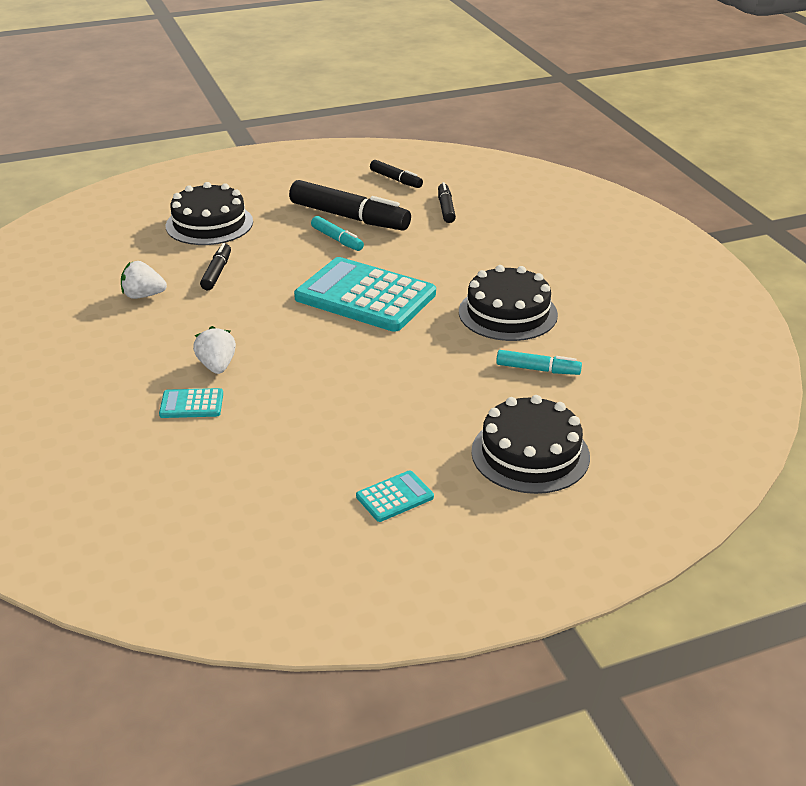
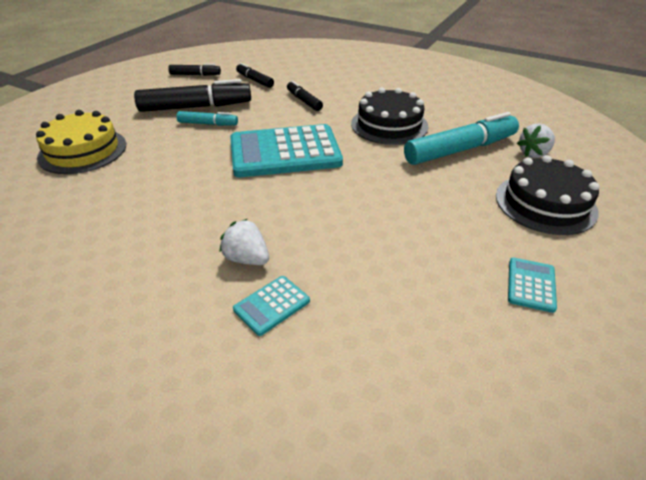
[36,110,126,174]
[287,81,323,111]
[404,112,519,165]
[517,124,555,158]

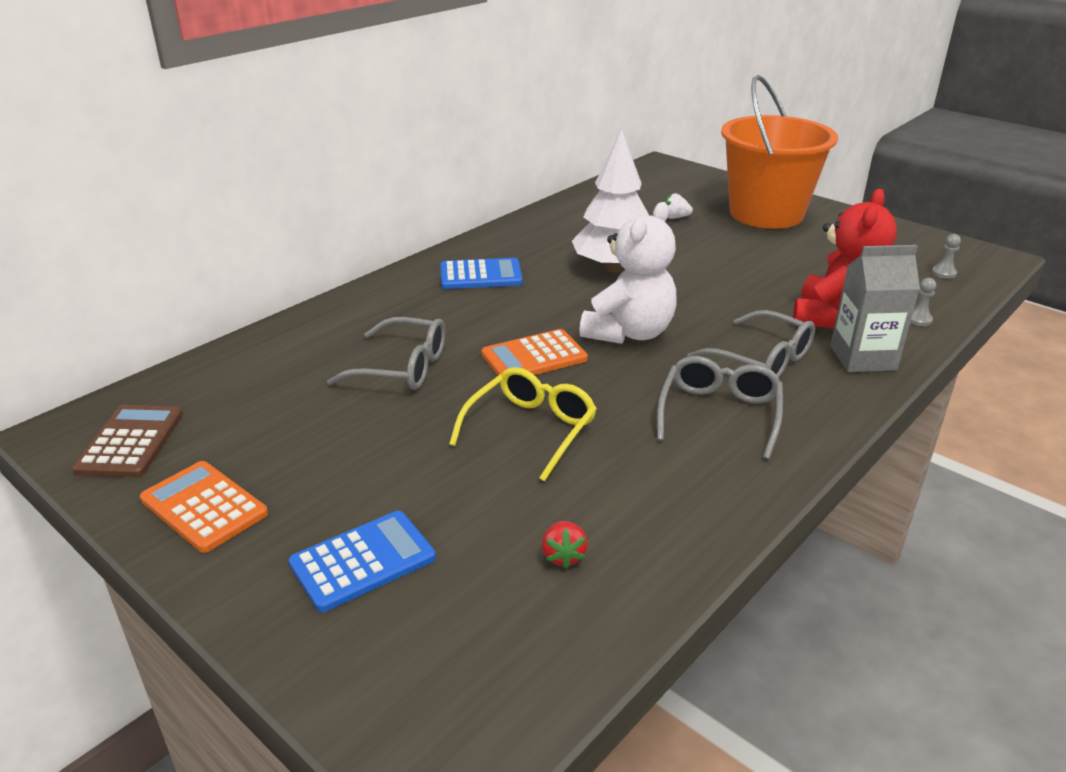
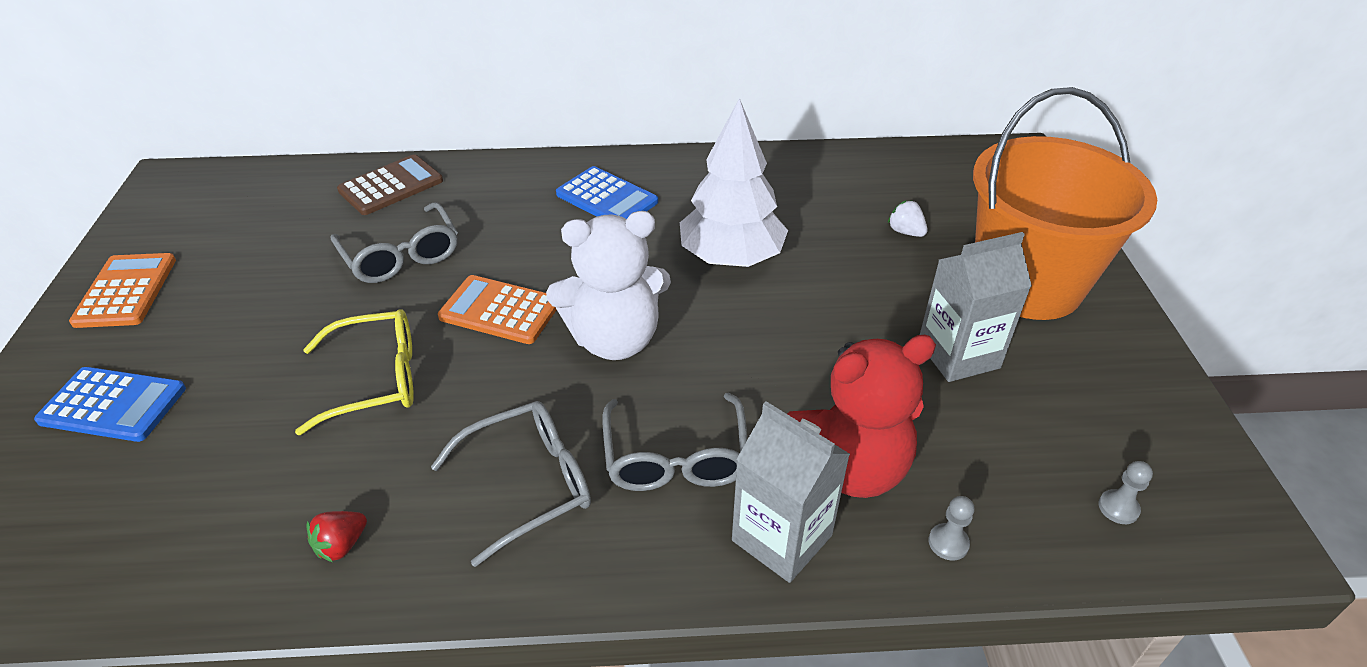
[307,511,367,562]
[337,154,443,215]
[920,232,1032,382]

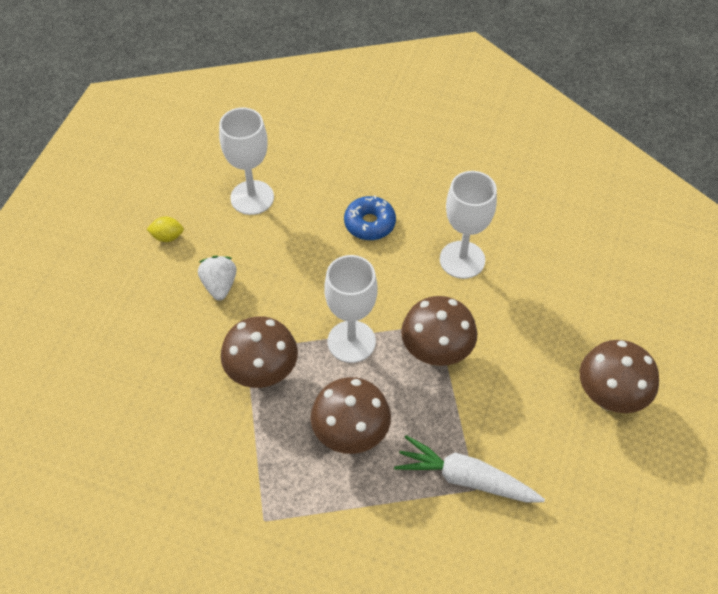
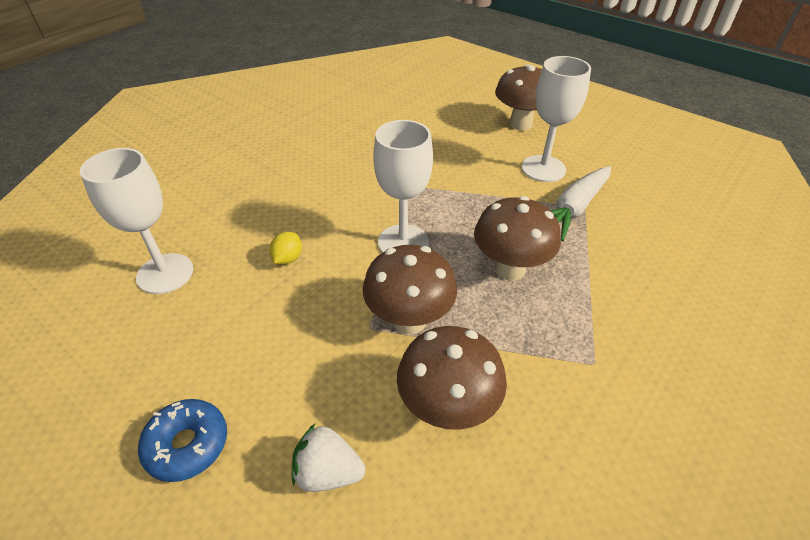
[138,399,227,482]
[270,232,302,265]
[292,424,365,492]
[397,326,507,430]
[521,56,591,182]

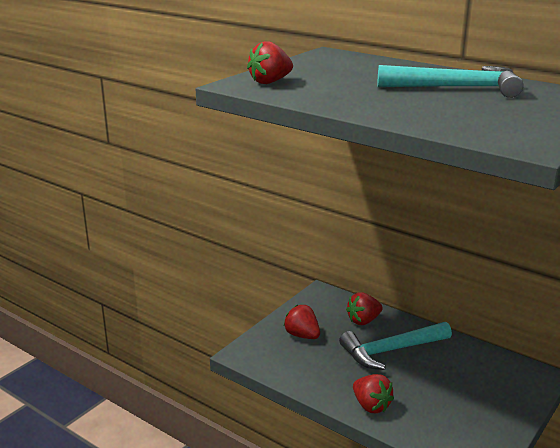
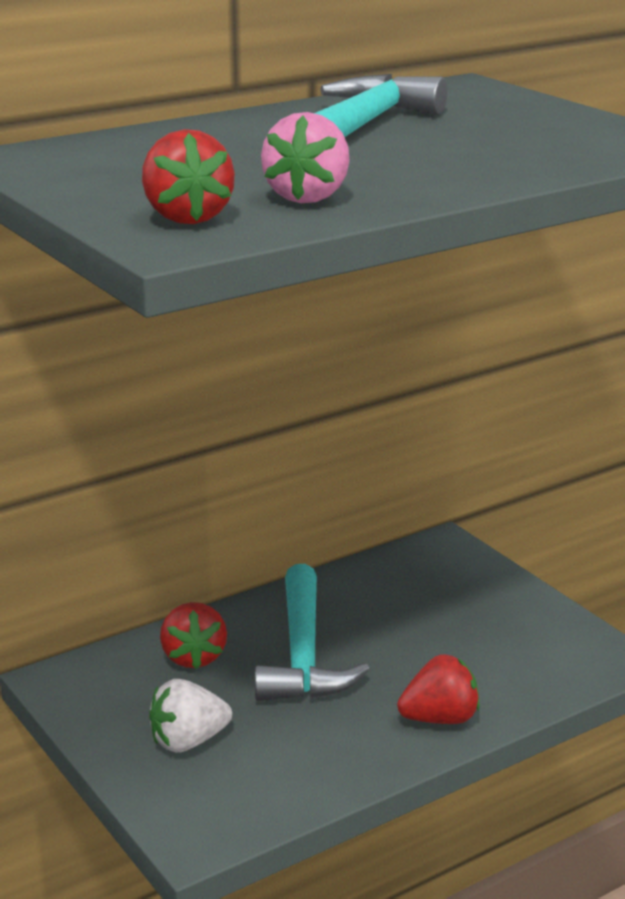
[149,679,232,753]
[261,112,350,203]

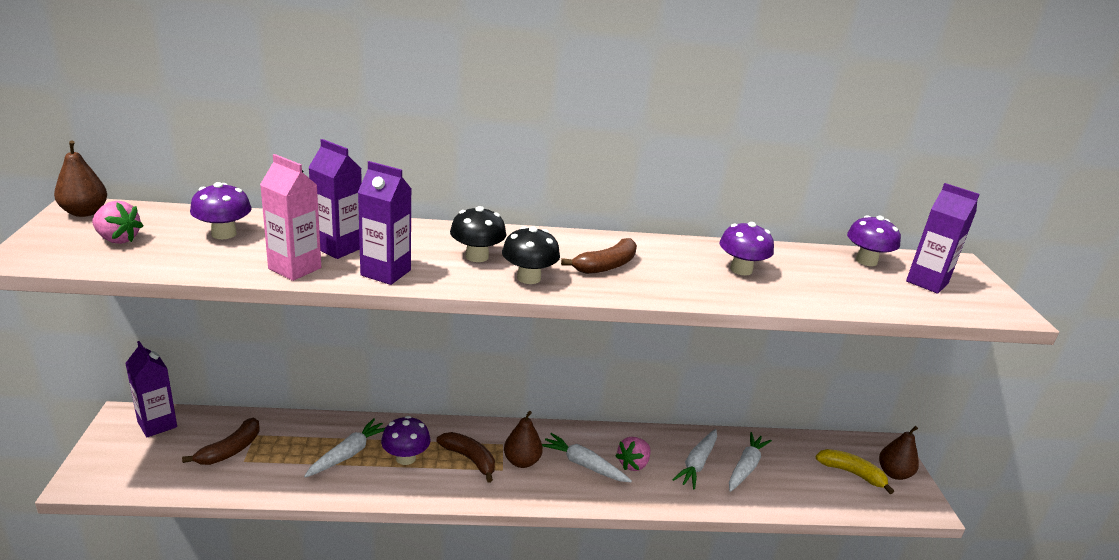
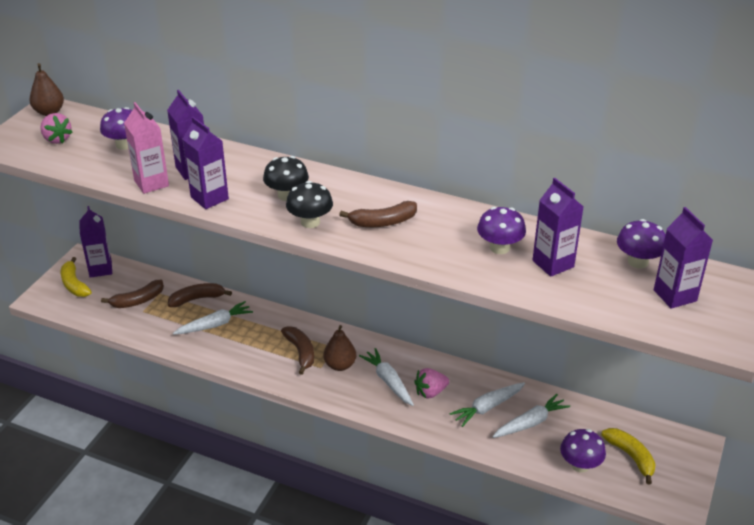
[61,257,92,297]
[168,283,232,307]
[532,178,583,277]
[560,429,606,473]
[879,426,919,480] (first image)

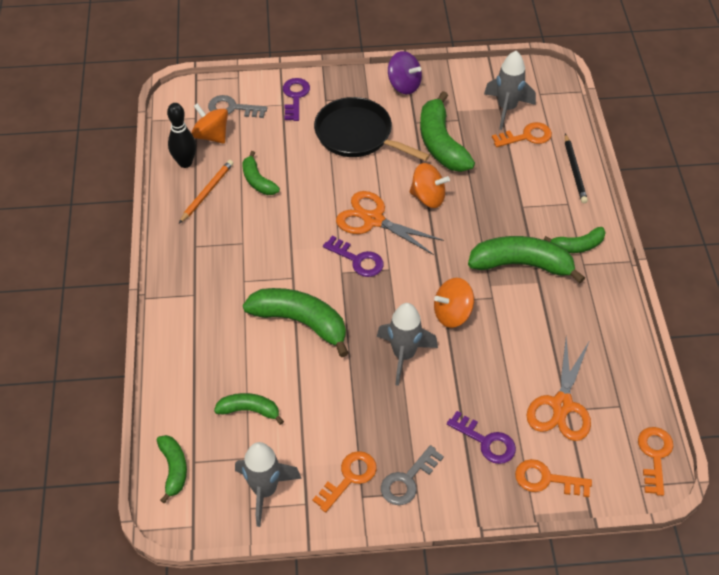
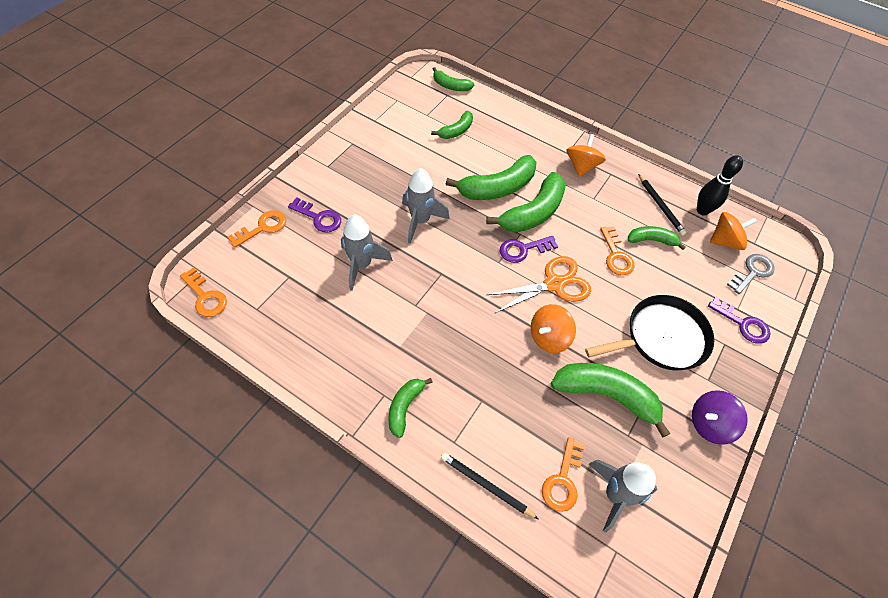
[288,197,341,232]
[341,214,393,291]
[486,172,566,232]
[566,134,606,177]
[600,226,635,275]
[638,174,687,235]
[381,445,444,505] (first image)
[526,337,591,441] (first image)

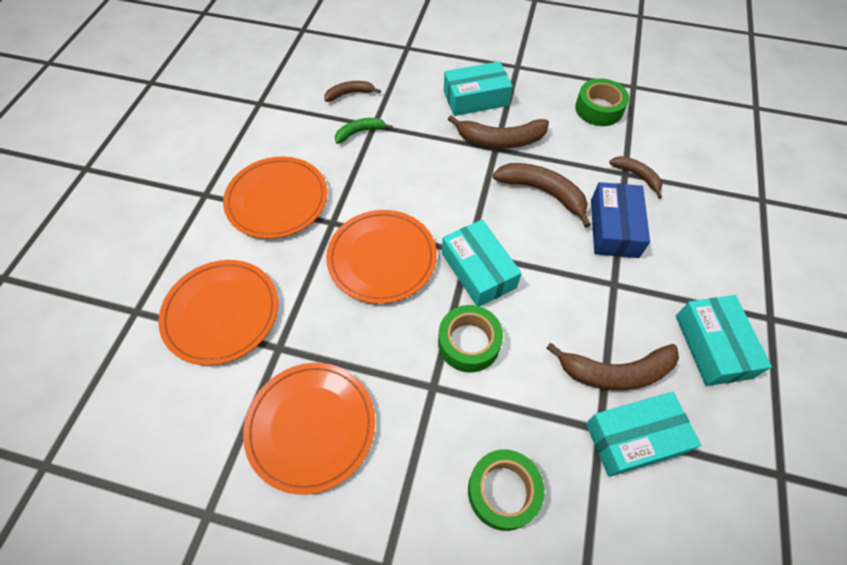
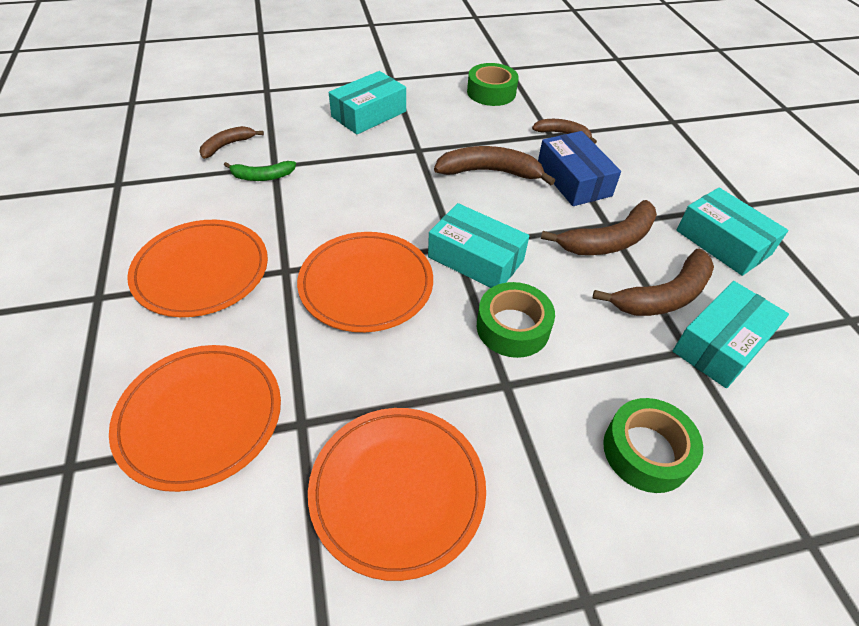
[224,161,296,181]
[541,200,657,255]

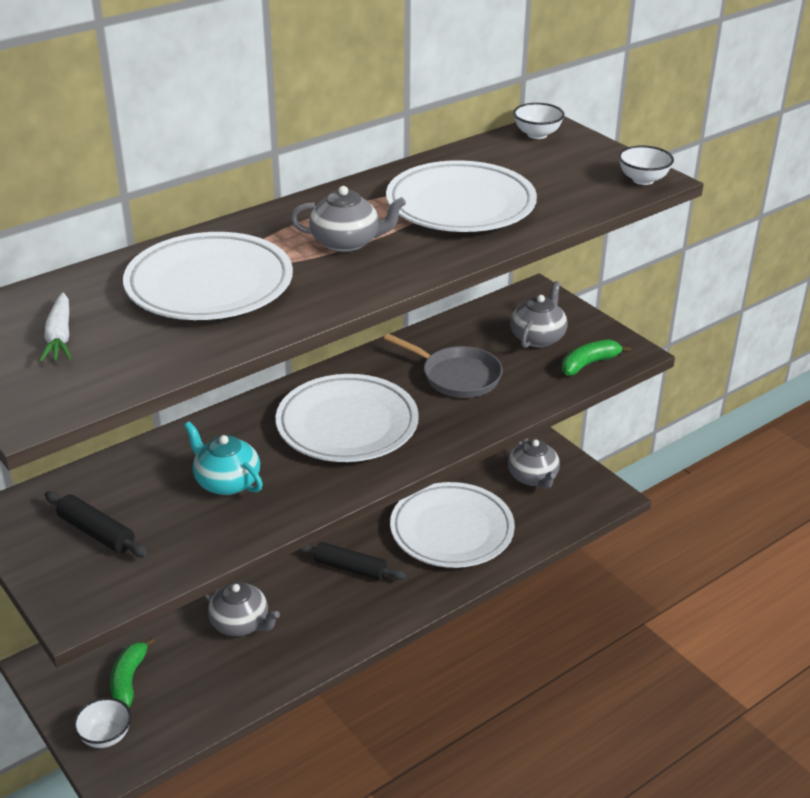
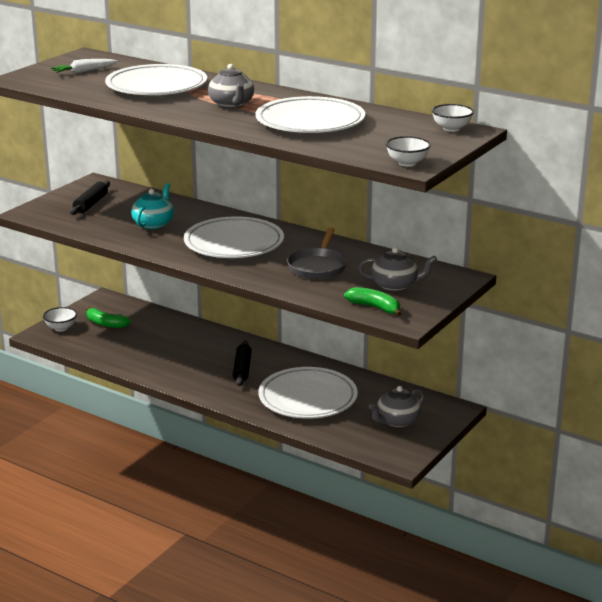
[86,307,130,328]
[205,582,280,636] (first image)

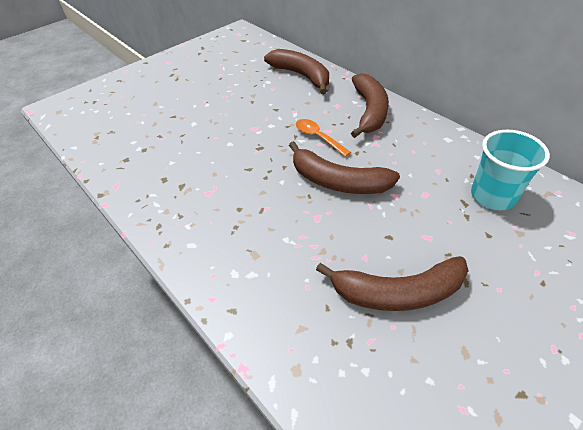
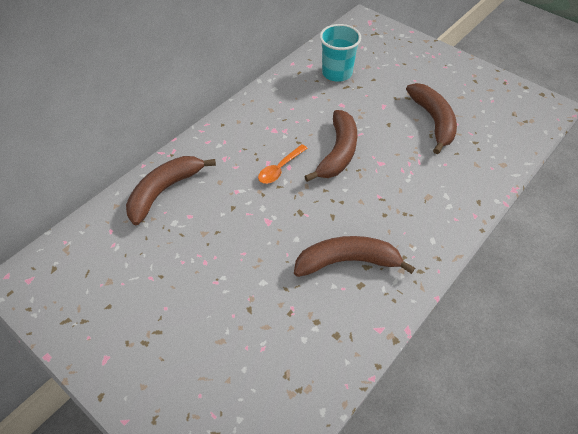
[294,236,415,277]

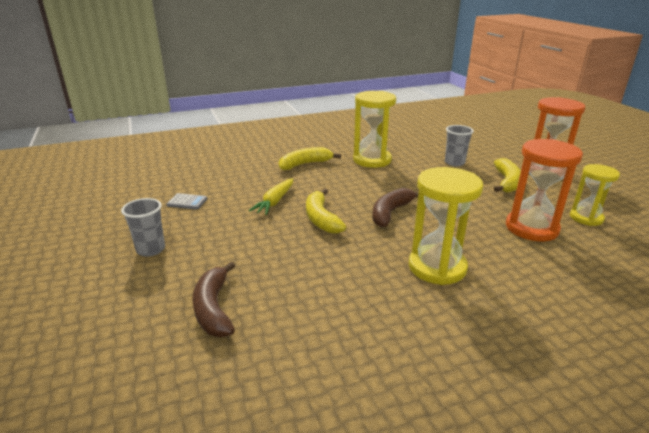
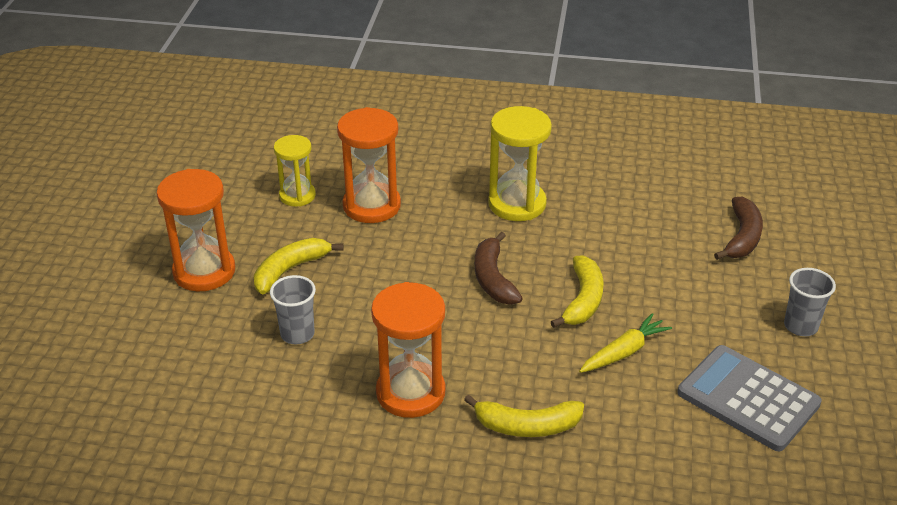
[371,282,445,418]
[475,232,523,305]
[677,345,822,451]

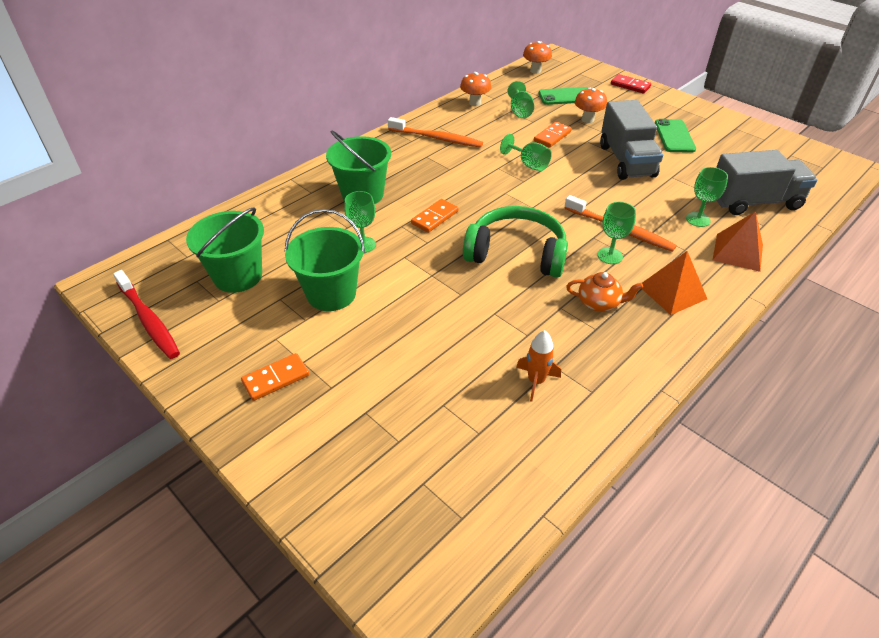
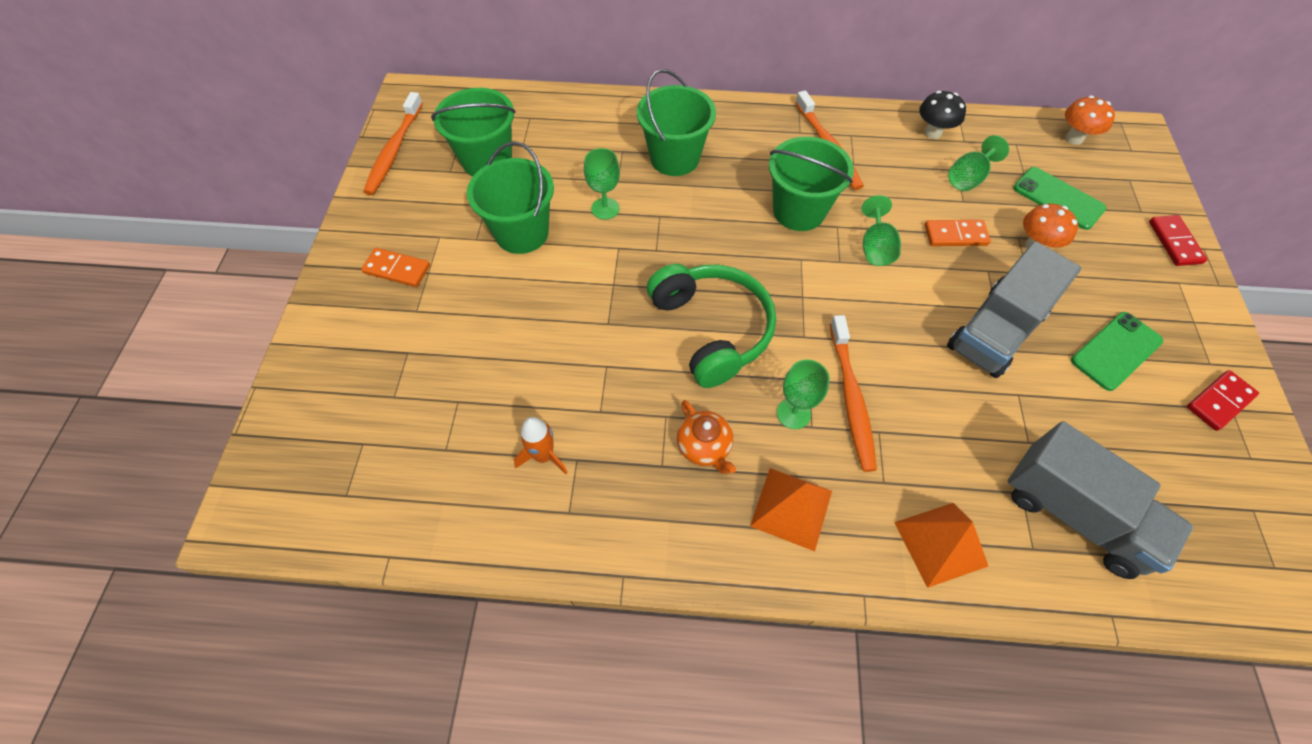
[363,92,423,195]
[769,137,854,231]
[919,91,966,139]
[1187,370,1259,431]
[411,199,458,233] (first image)
[686,167,728,227] (first image)

